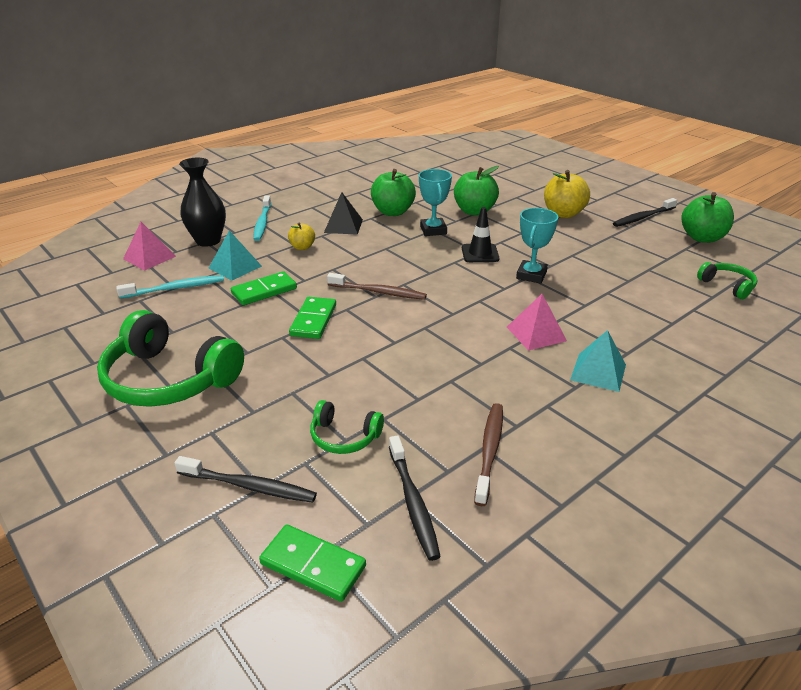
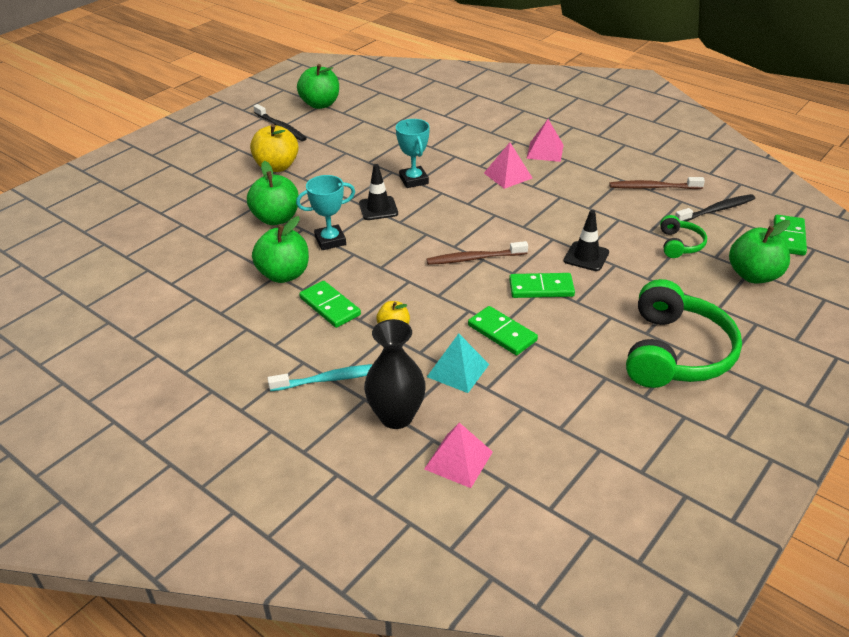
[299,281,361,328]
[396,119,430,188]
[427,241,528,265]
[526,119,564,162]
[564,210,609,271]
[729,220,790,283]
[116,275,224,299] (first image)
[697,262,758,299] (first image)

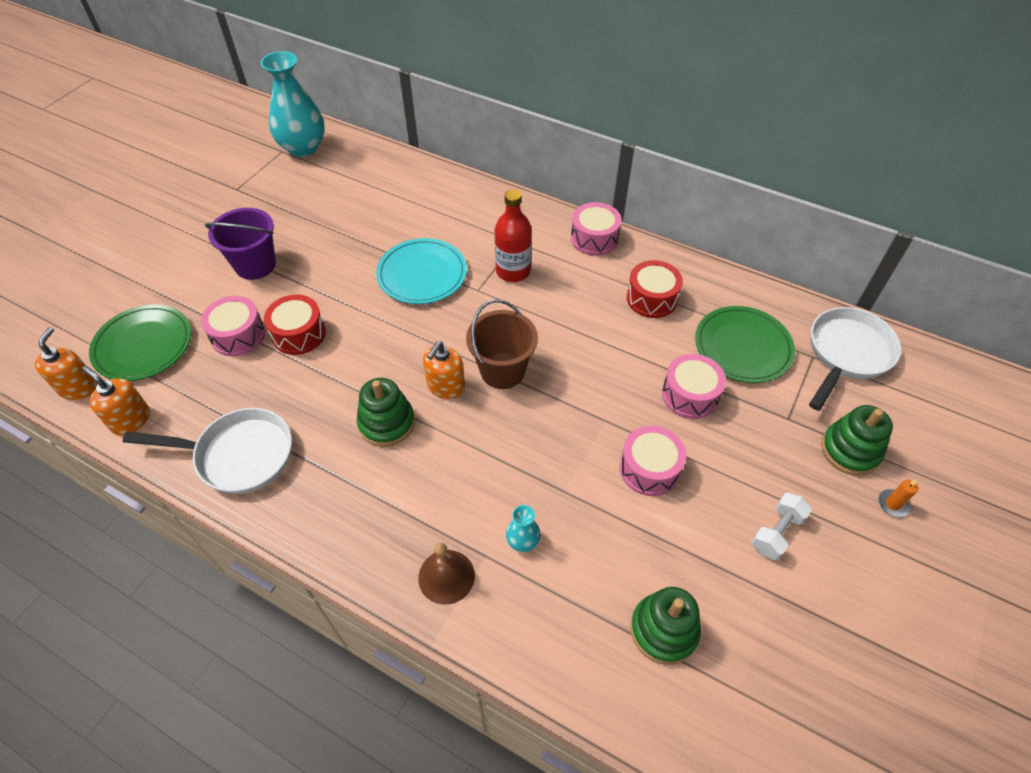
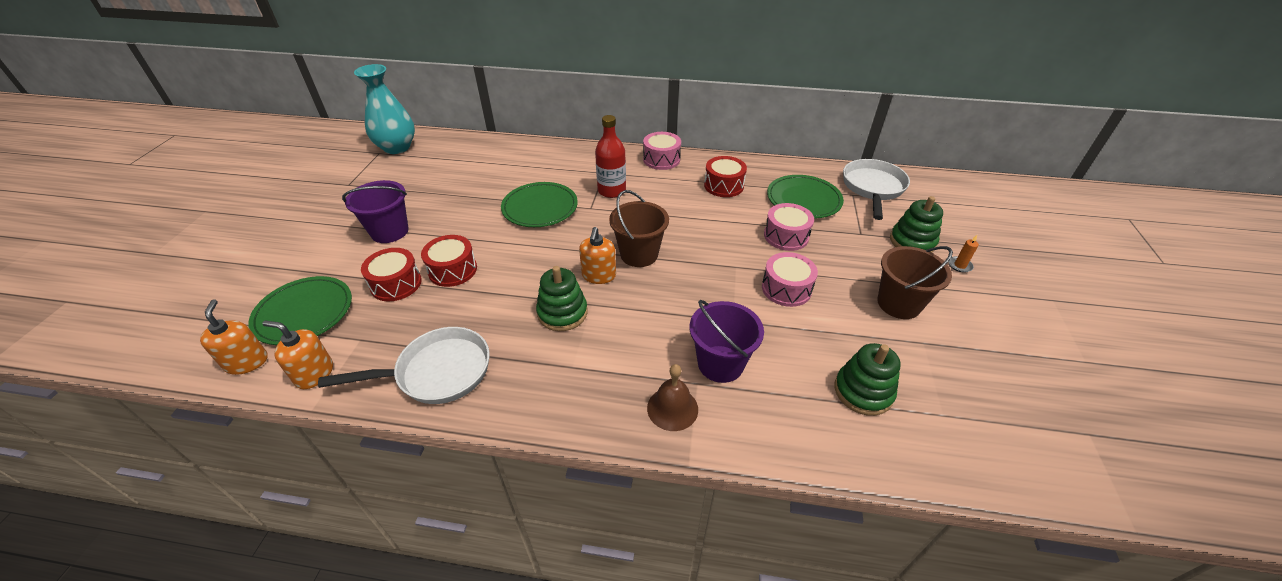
[361,248,422,302]
[501,182,578,227]
[690,300,764,383]
[877,246,953,319]

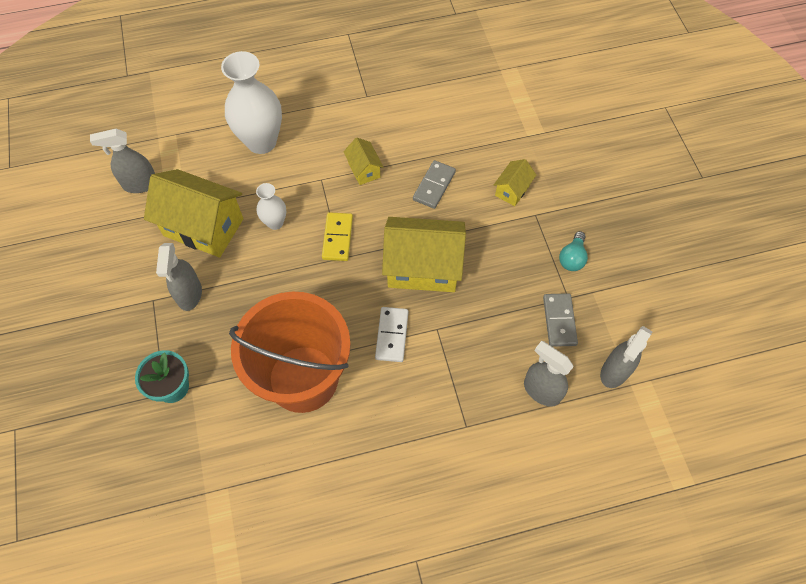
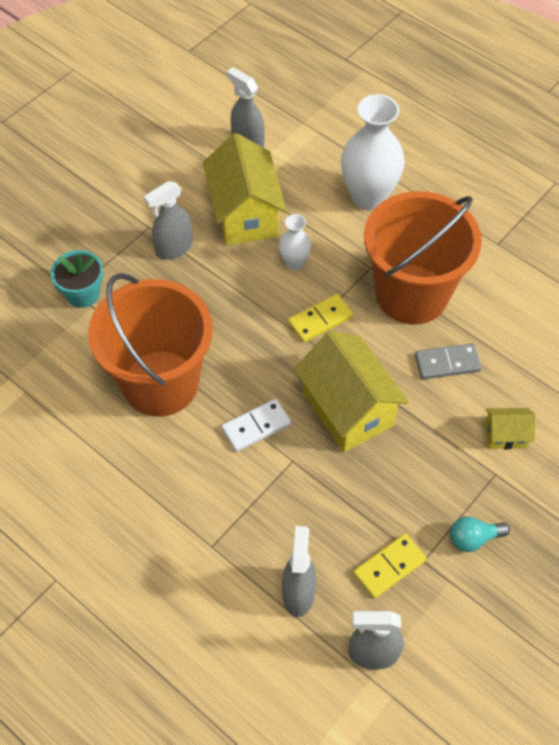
[353,534,427,599]
[364,191,482,325]

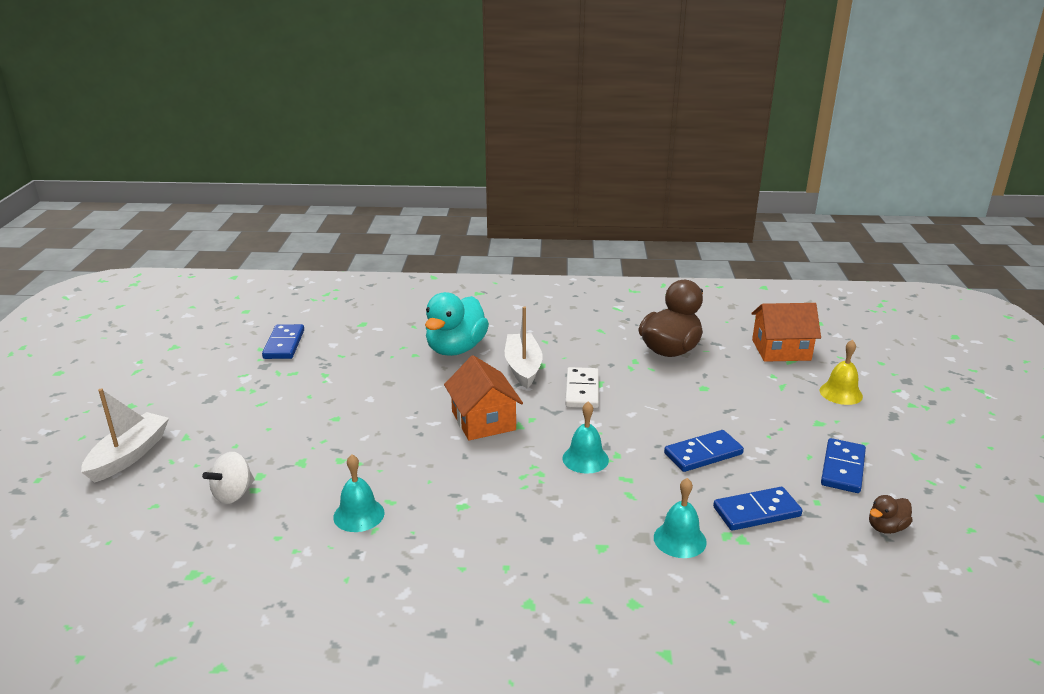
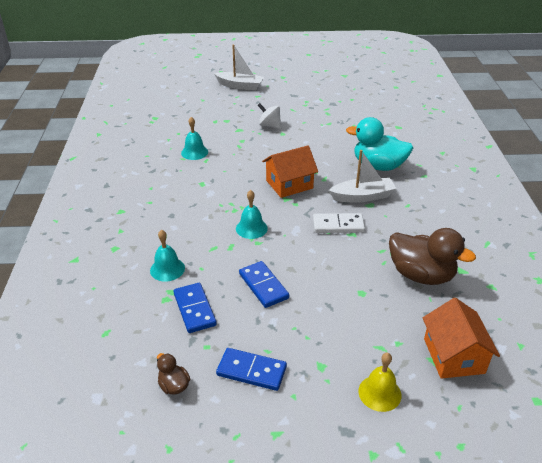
[257,103,282,129]
[262,324,304,359] (first image)

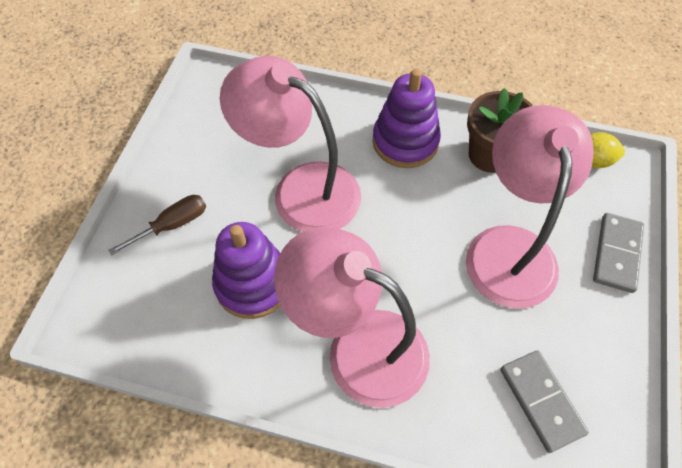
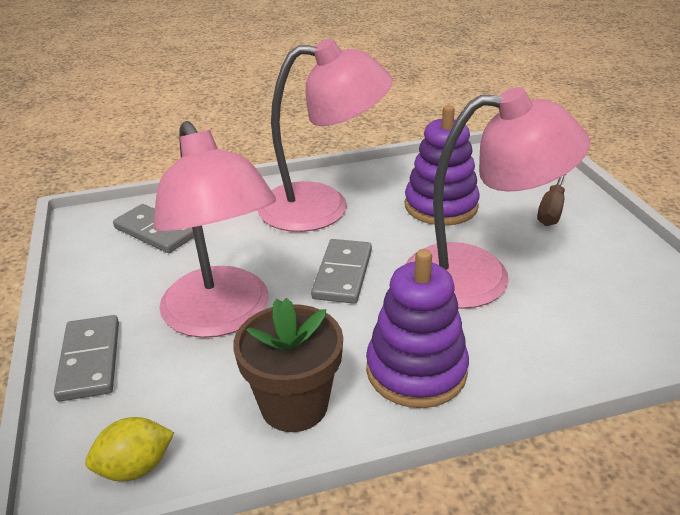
[311,239,372,304]

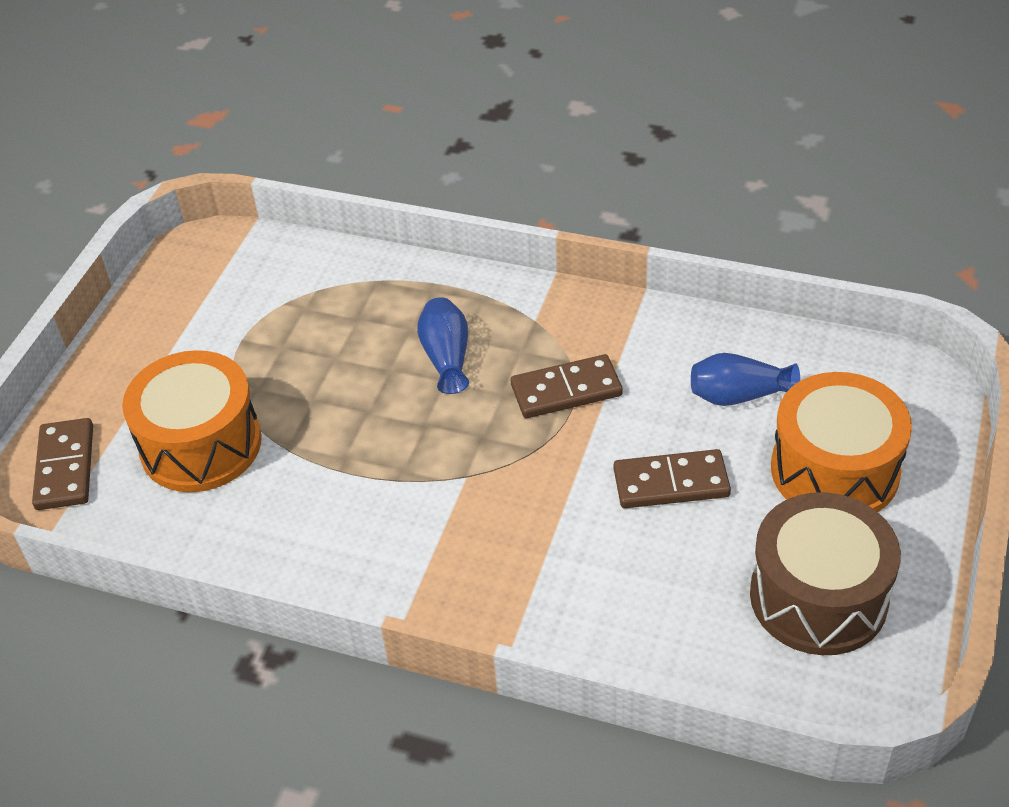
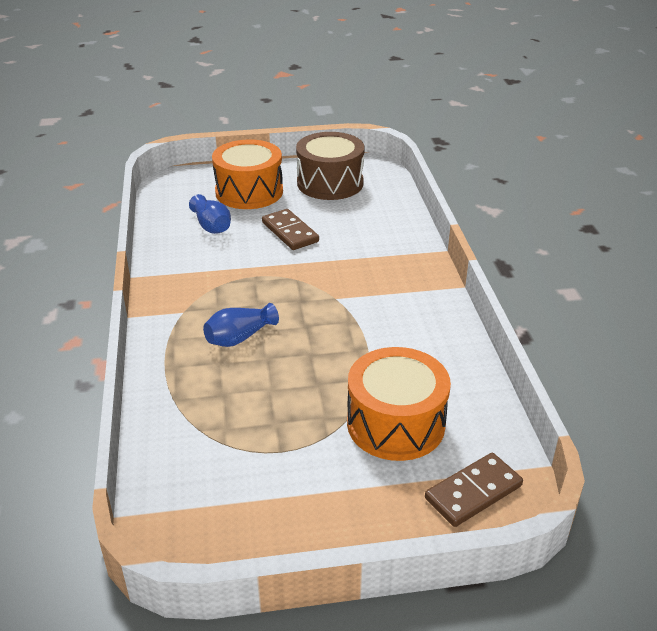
[511,354,623,418] (first image)

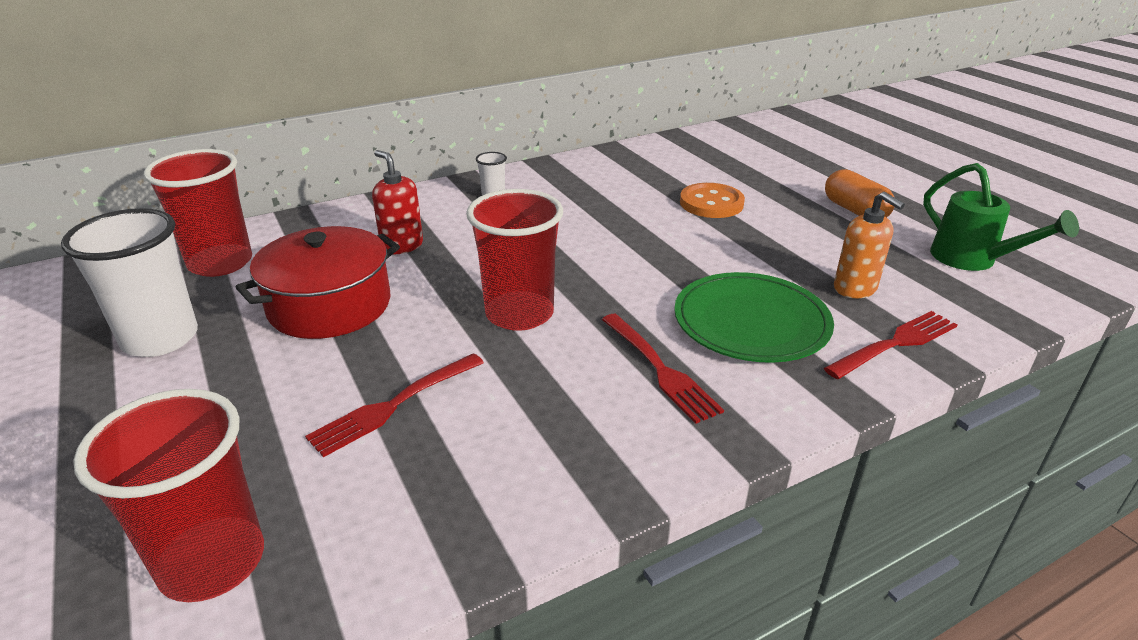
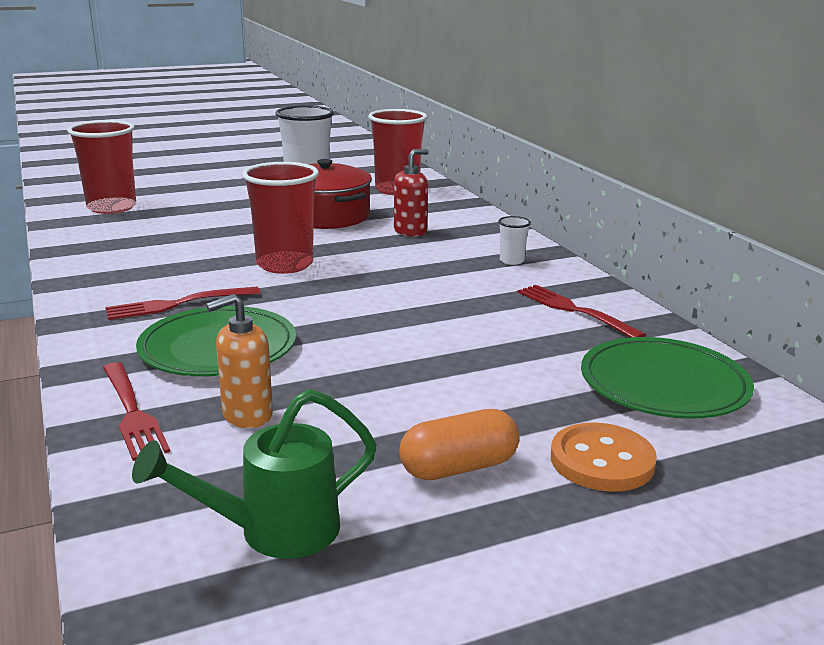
[518,285,646,337]
[551,423,657,492]
[581,337,754,419]

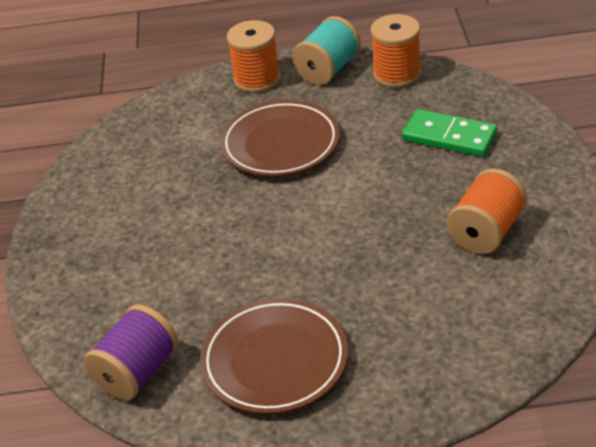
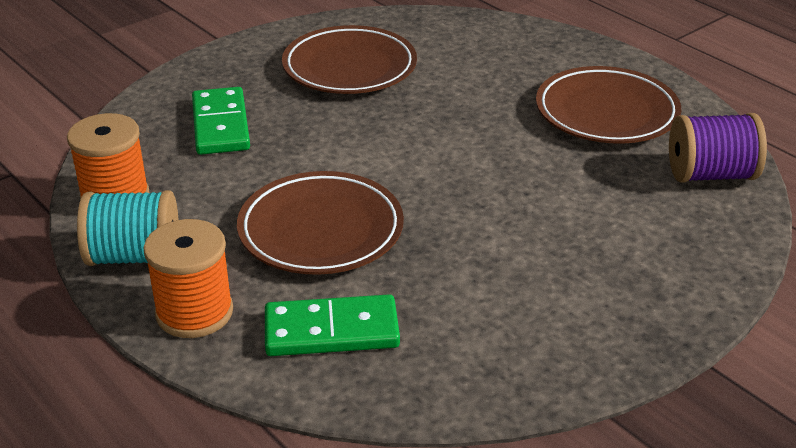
[265,294,400,356]
[282,25,417,94]

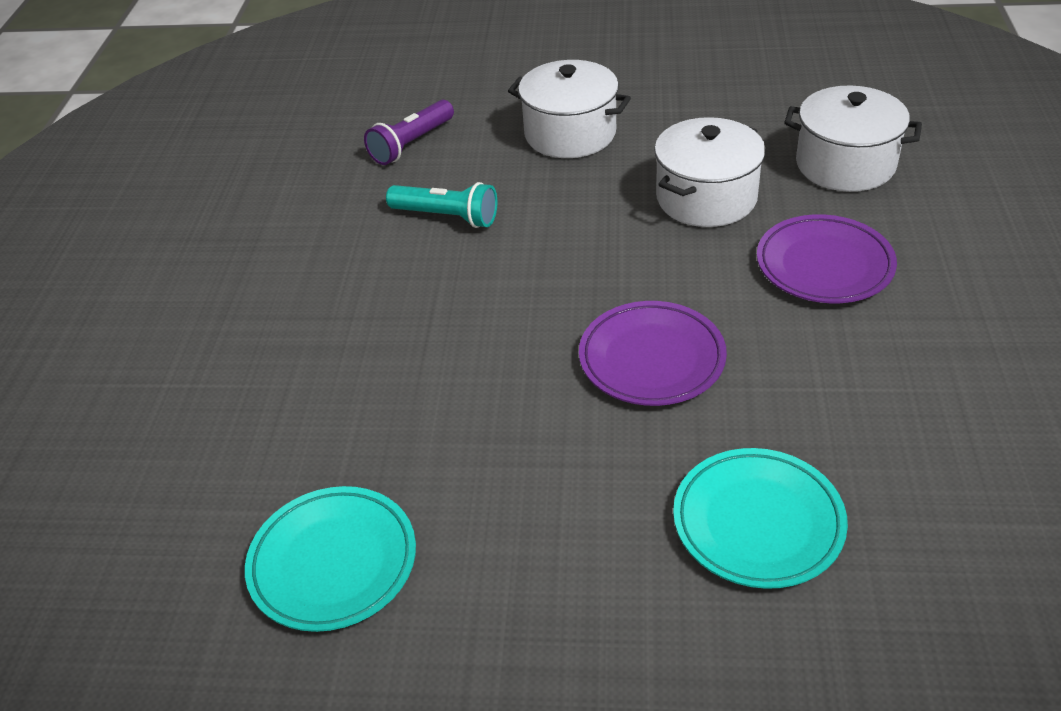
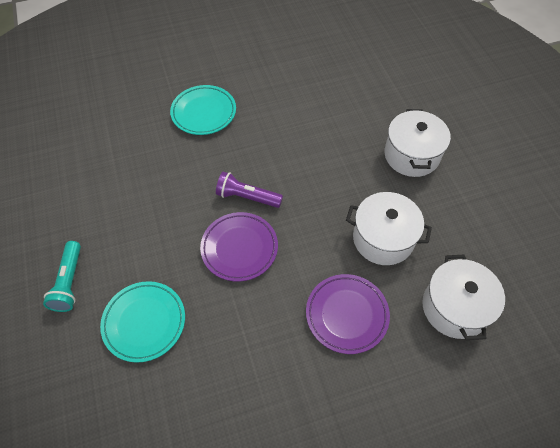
[43,241,81,312]
[170,85,236,135]
[216,172,283,208]

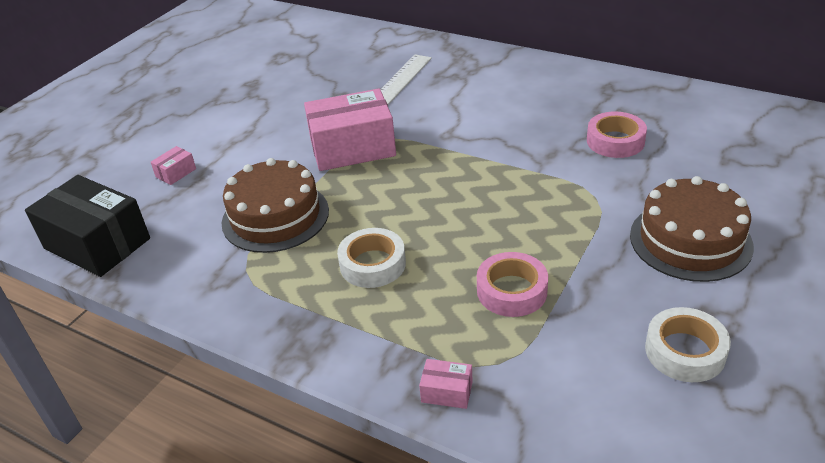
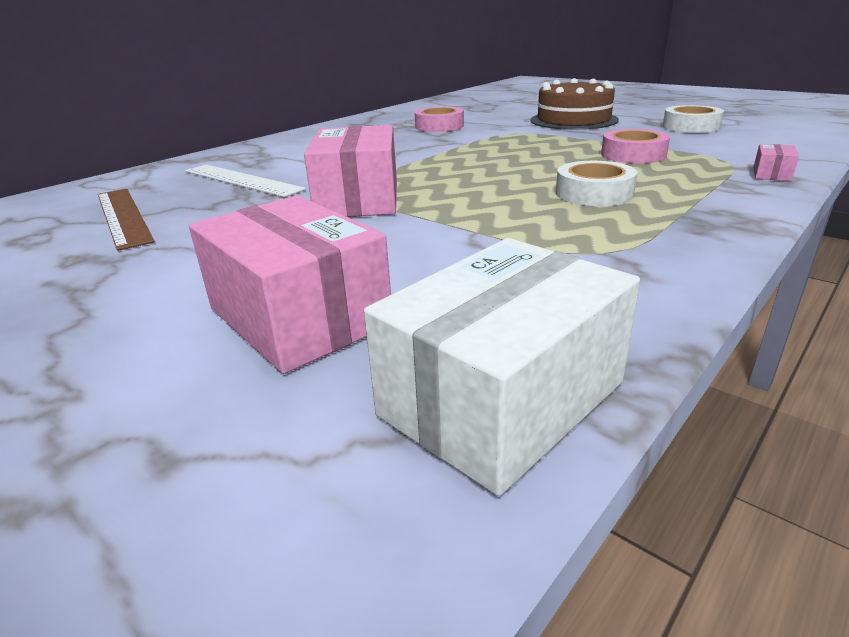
[98,189,155,251]
[189,195,391,374]
[364,238,640,496]
[222,158,329,253] (first image)

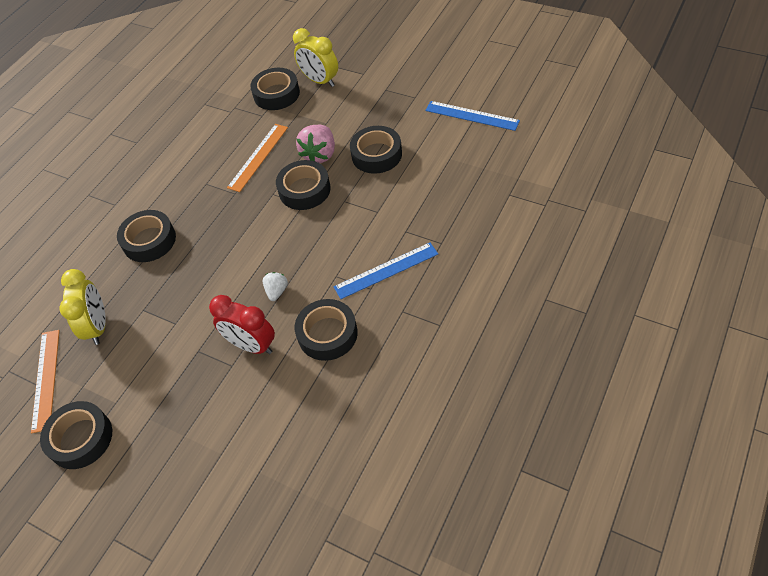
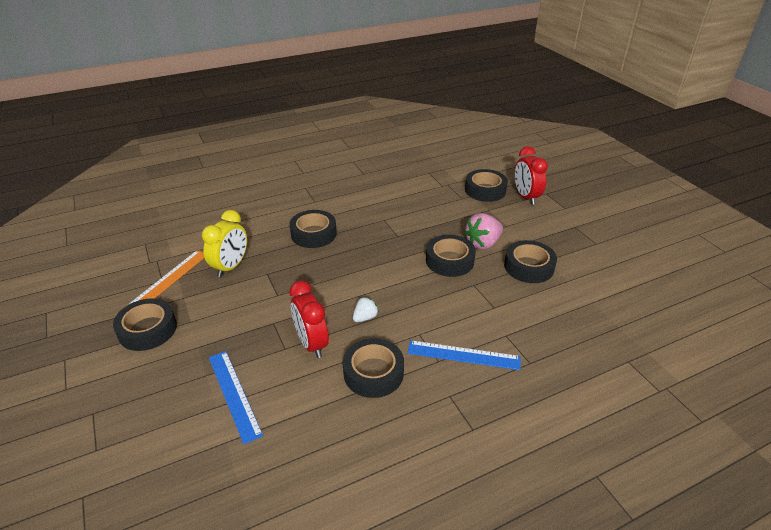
[209,351,263,444]
[514,146,548,205]
[227,124,288,192] (first image)

